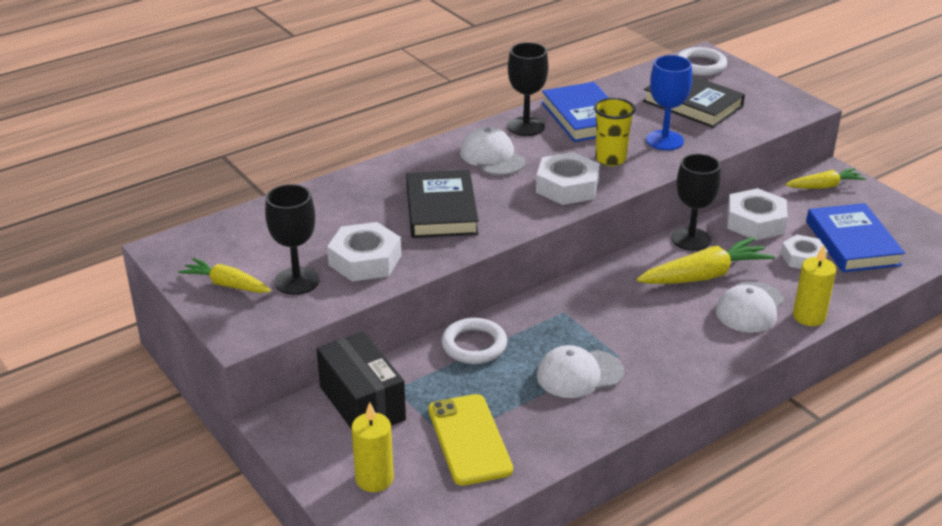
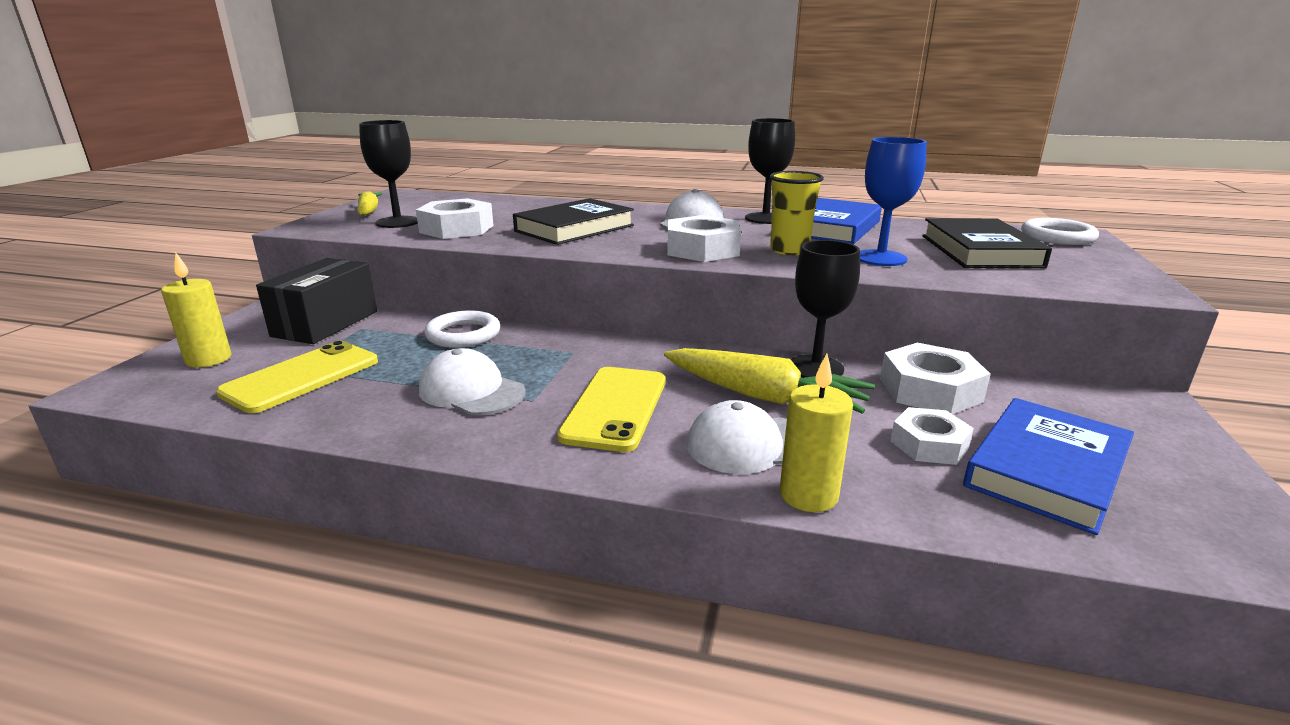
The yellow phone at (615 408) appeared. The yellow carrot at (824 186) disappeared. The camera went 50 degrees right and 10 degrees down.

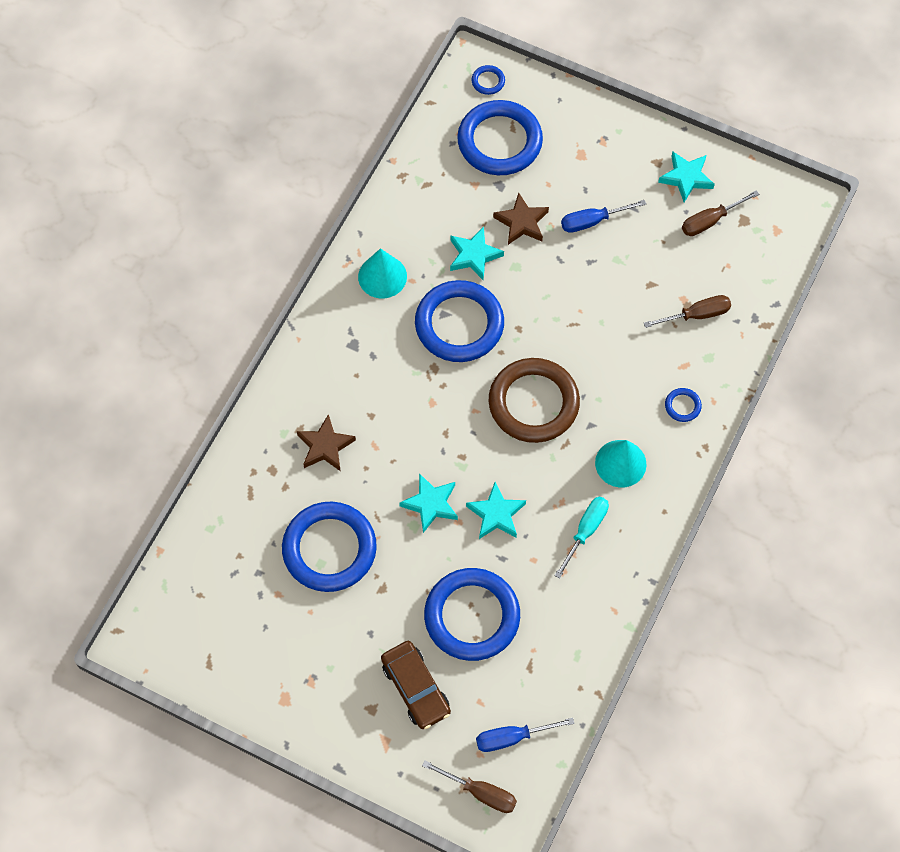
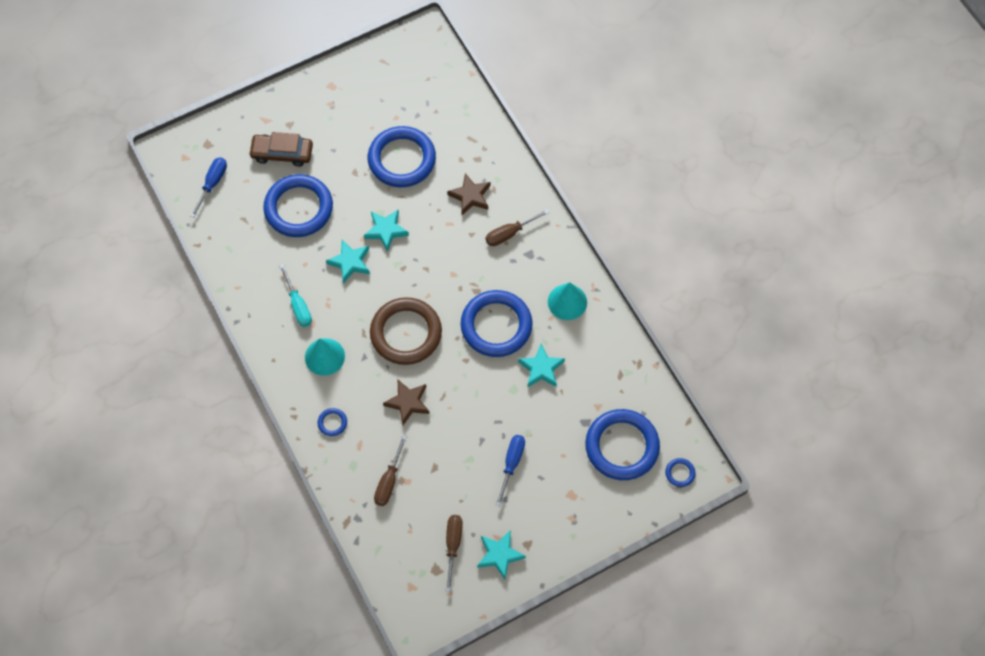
The brown star moved from (521 222) to (408 402). The brown screwdriver moved from (480 792) to (509 233). The camera went 125 degrees right and 0 degrees up.

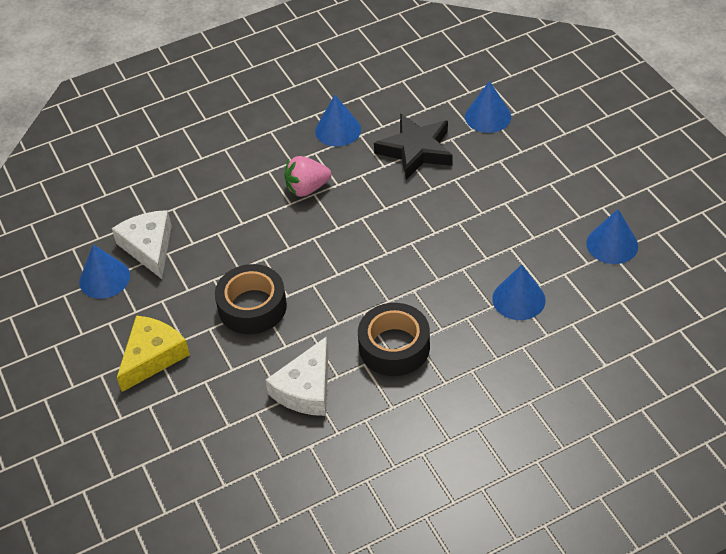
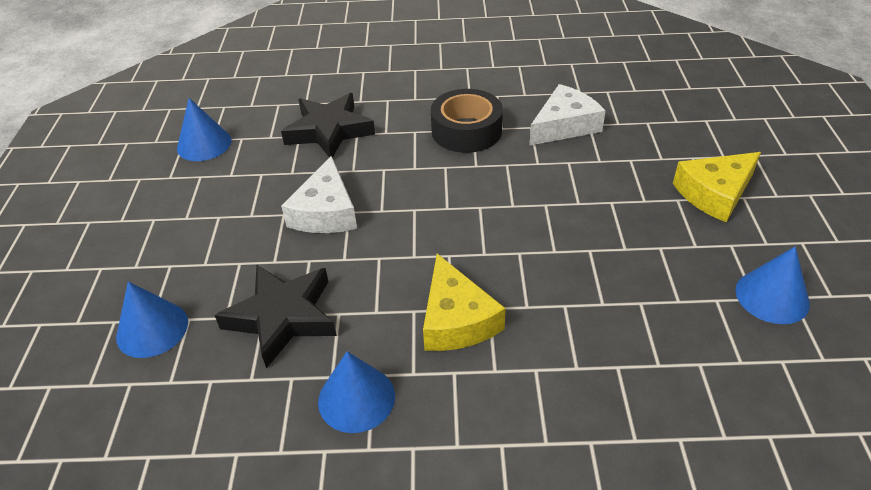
The blue cone at (518 299) was replaced by the black star at (329 131). The white cheese moved from (149 247) to (325 212). The pink strawberry at (307 188) was replaced by the yellow cheese at (456 319). The black tape at (252 307) disappeared. The camera went 155 degrees left and 5 degrees down.

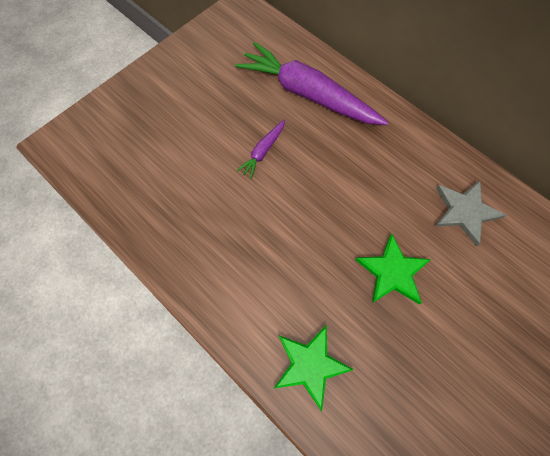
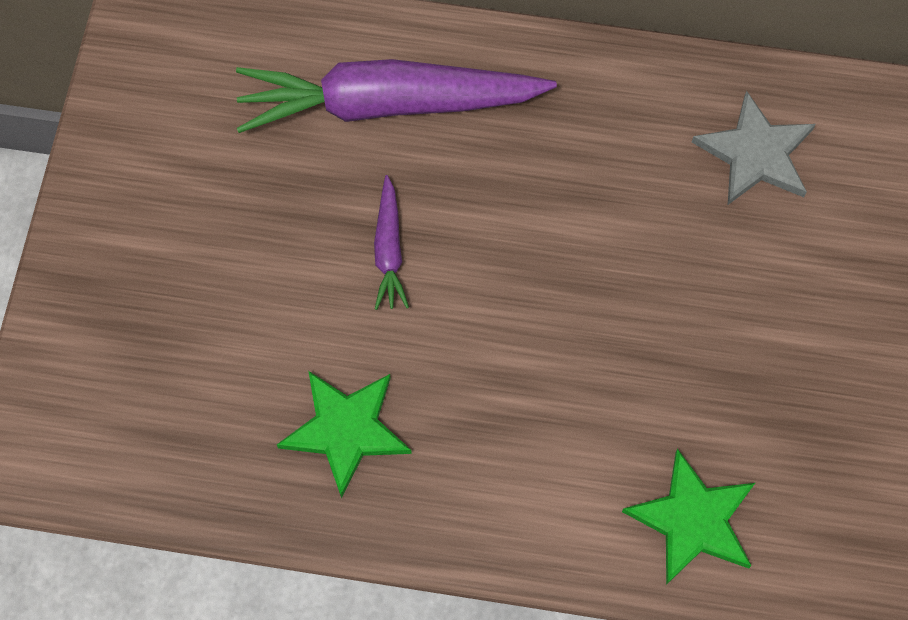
The green star moved from (392 272) to (346 430). The camera went 35 degrees left and 0 degrees up.

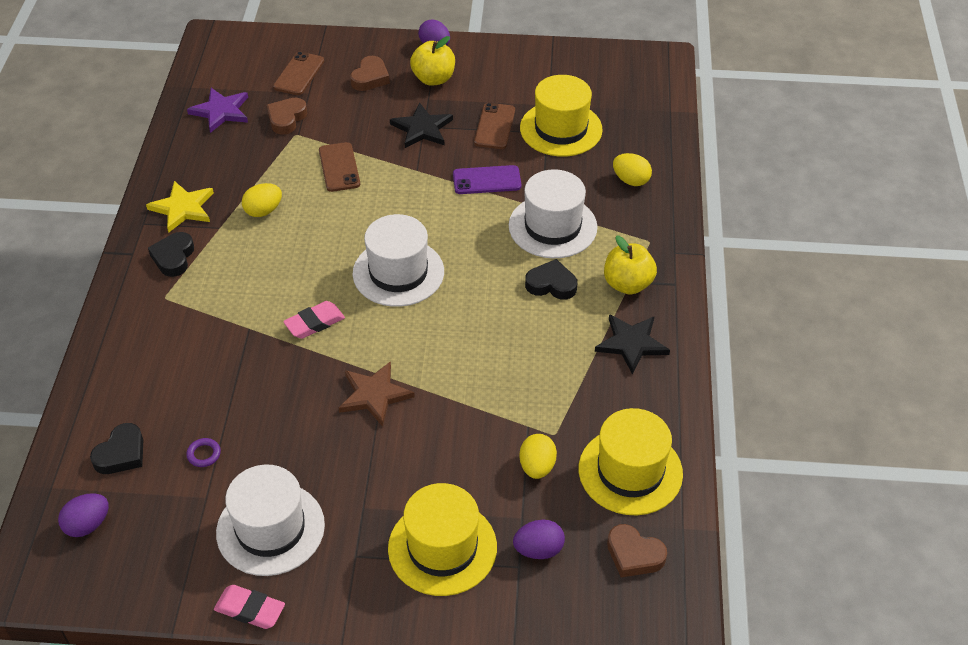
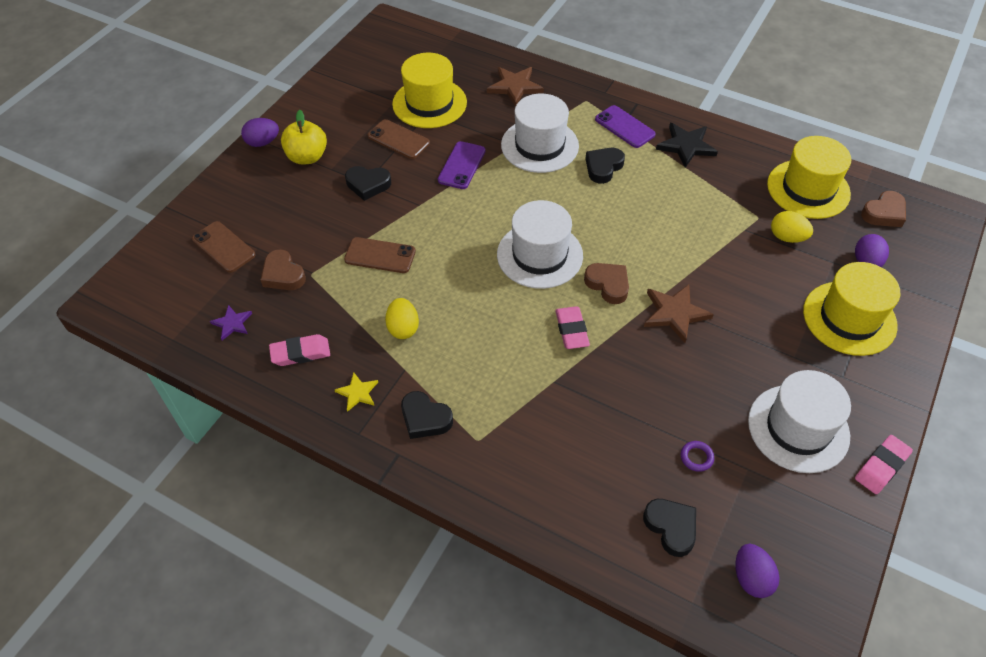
The purple star at (221 111) changed to 0.59 times the size. The pink eraser at (300 353) appeared. The yellow star at (183 208) changed to 0.59 times the size. The black star at (422 128) was replaced by the black heart at (368 185). The yellow egg at (631 180) was replaced by the brown star at (515 87). The brown heart moved from (370 78) to (608 285). The yellow apple at (627 284) was replaced by the purple phone at (625 127). The camera went 65 degrees left and 5 degrees up.

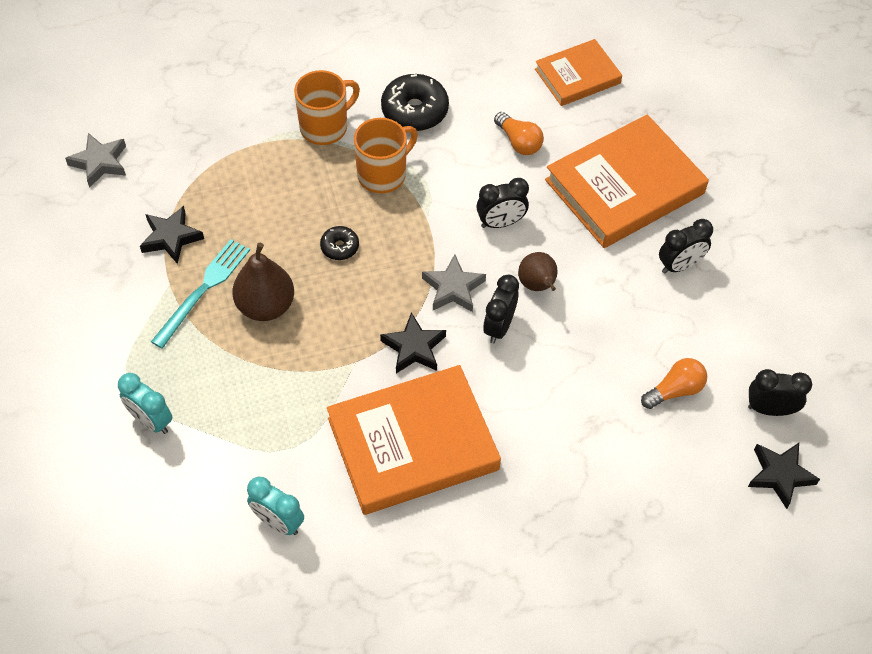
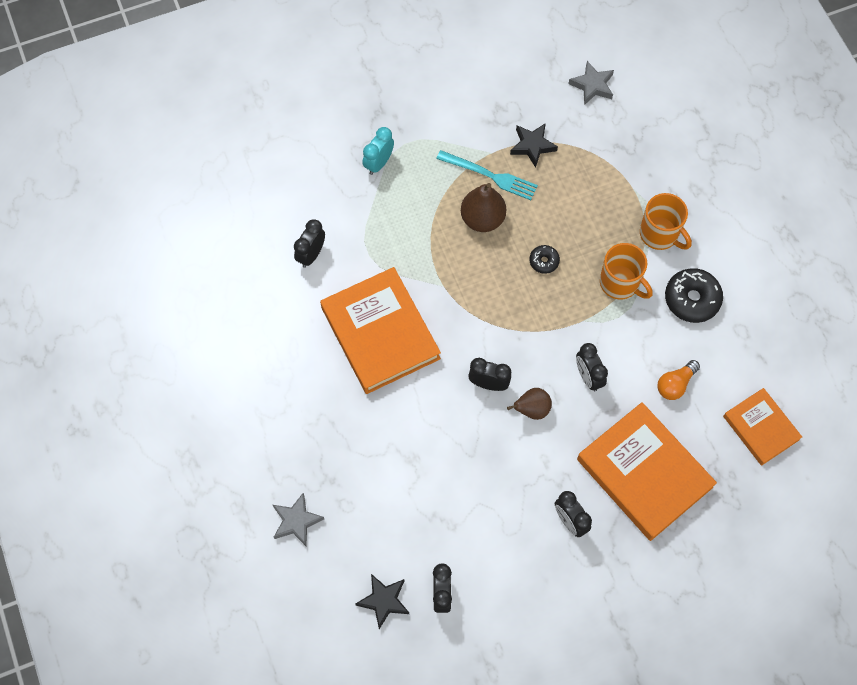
The grey star moved from (453 288) to (296 521). The turquoise clock at (278 522) became the black clock at (311 255). The black star at (414 348) disappeared. The orange light bulb at (675 390) disappeared. The camera went 85 degrees right and 10 degrees up.

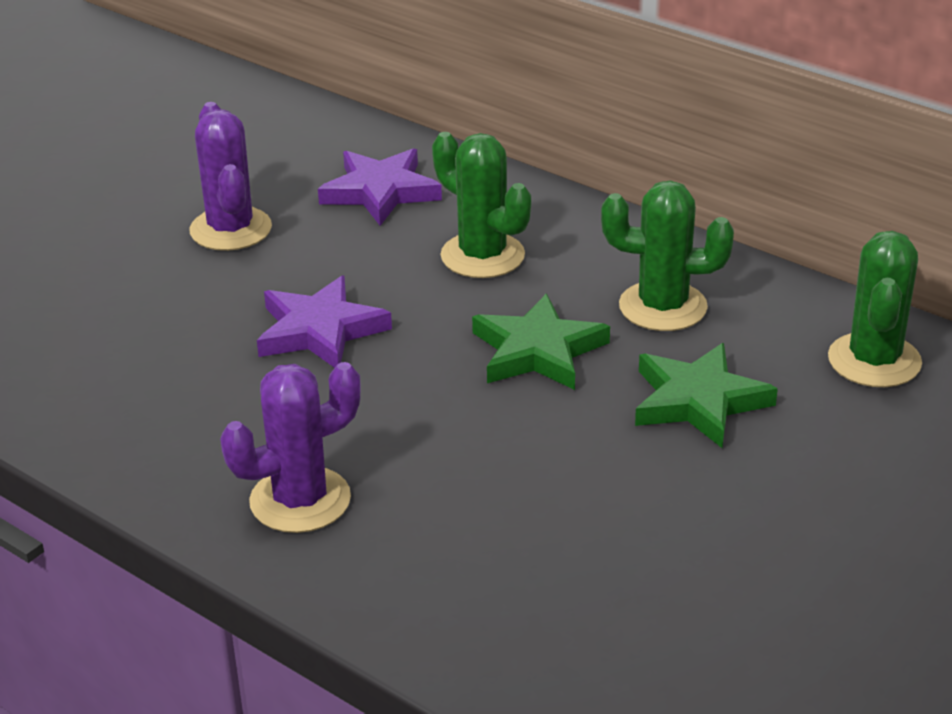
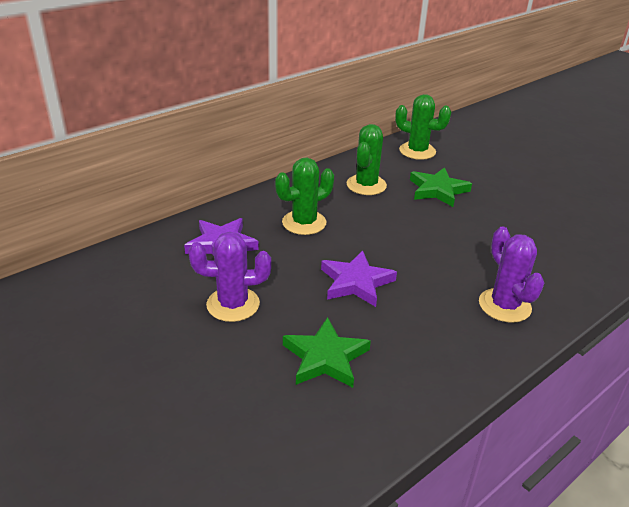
The green star moved from (537 351) to (325 357). The camera went 80 degrees left and 0 degrees up.

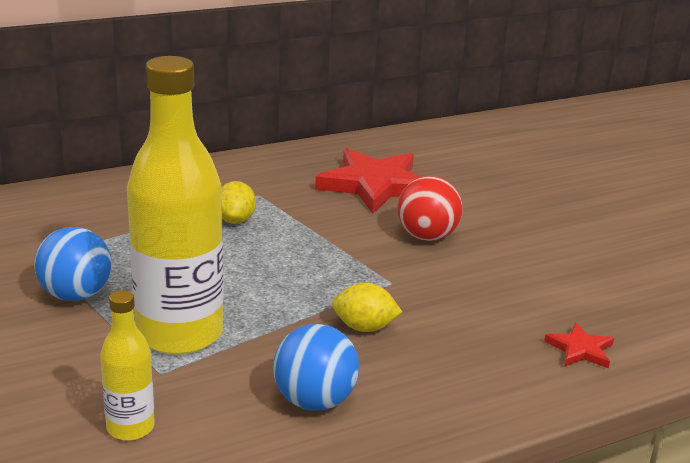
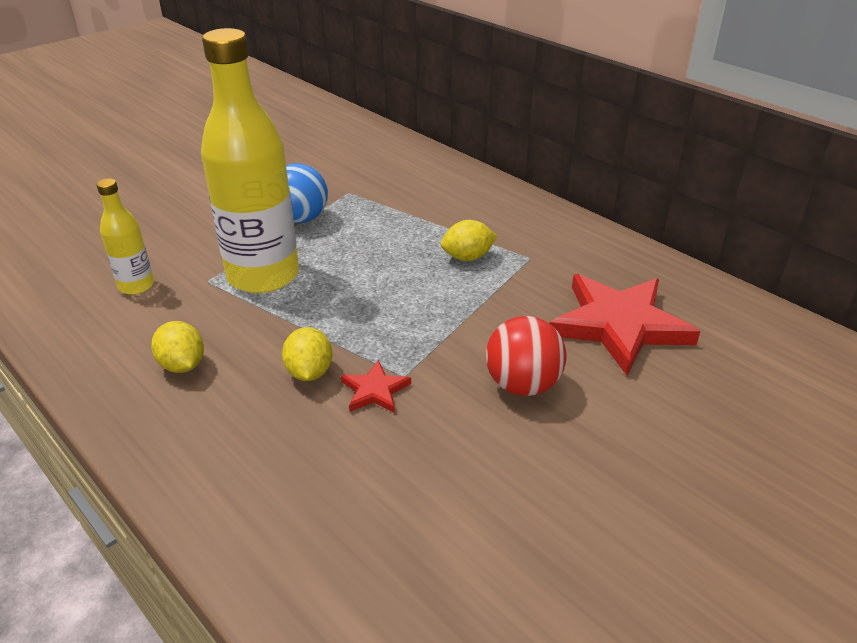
The blue ball at (314 401) was replaced by the yellow lemon at (182 365). The red star moved from (580 349) to (375 390). The camera went 75 degrees right and 10 degrees up.

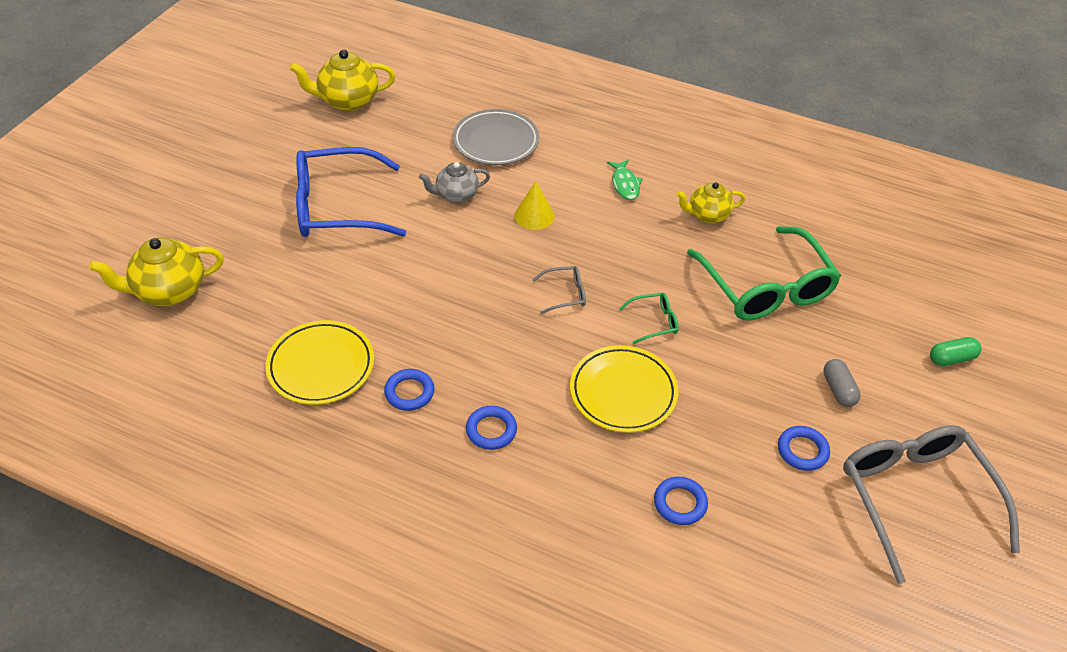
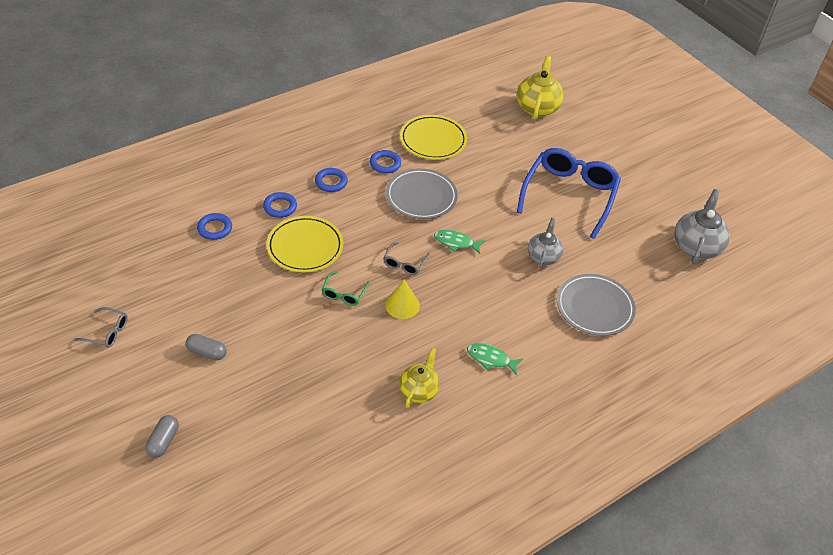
The grey glasses at (915 498) changed to 0.42 times the size. The green capsule at (951 358) became the grey capsule at (163 441). The blue ring moved from (802 451) to (280 207). The yellow cone moved from (534 216) to (402 305). The grey plate at (421 197) appeared. The green fish at (456 242) appeared. The yellow teapot at (347 101) became the grey teapot at (696 246). The green glasses at (766 287) disappeared. The camera went 120 degrees right and 0 degrees up.

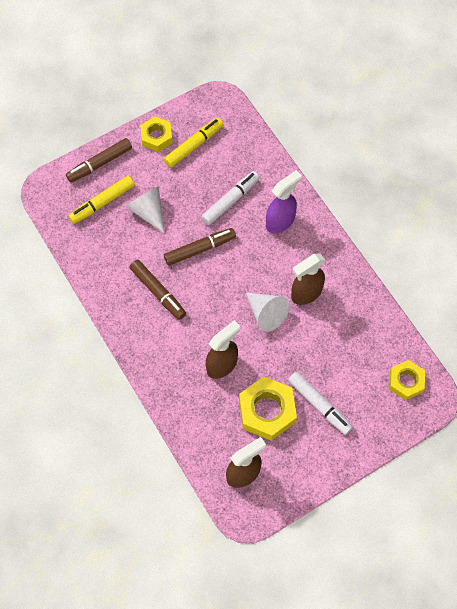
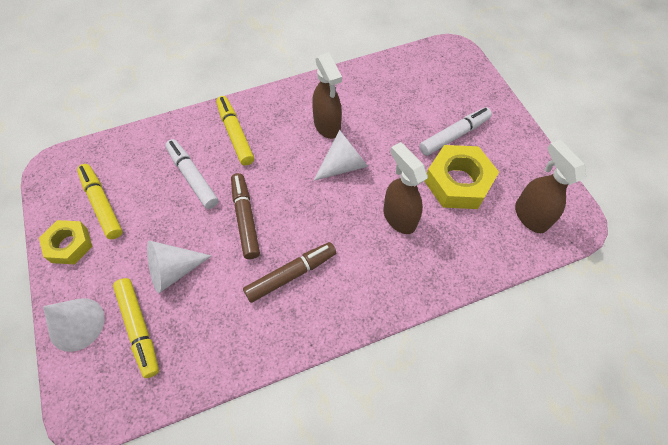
The brown marker at (99 163) was replaced by the white cone at (76 324). The purple spray bottle at (280 221) was replaced by the yellow marker at (235 134). The yellow nut at (406 381) disappeared. The camera went 80 degrees left and 5 degrees down.

